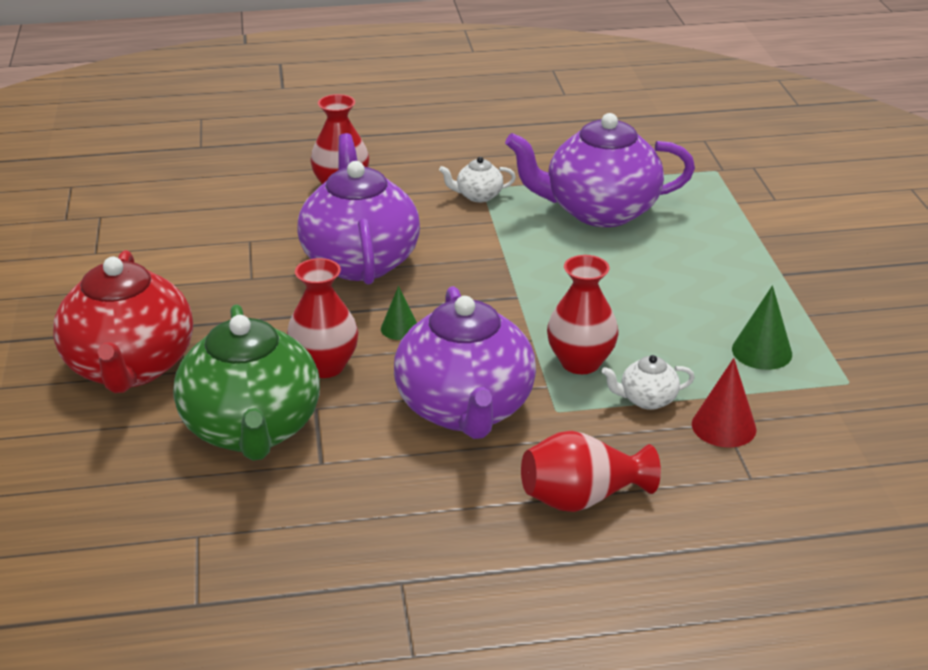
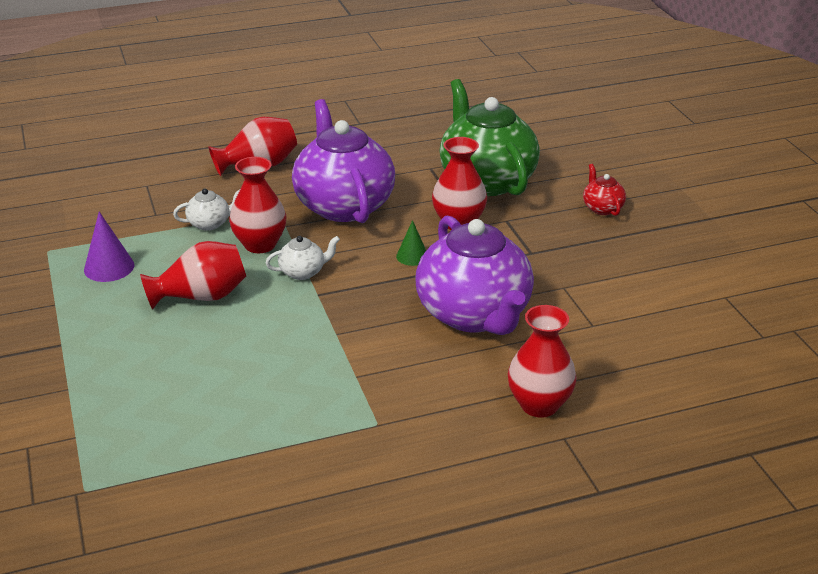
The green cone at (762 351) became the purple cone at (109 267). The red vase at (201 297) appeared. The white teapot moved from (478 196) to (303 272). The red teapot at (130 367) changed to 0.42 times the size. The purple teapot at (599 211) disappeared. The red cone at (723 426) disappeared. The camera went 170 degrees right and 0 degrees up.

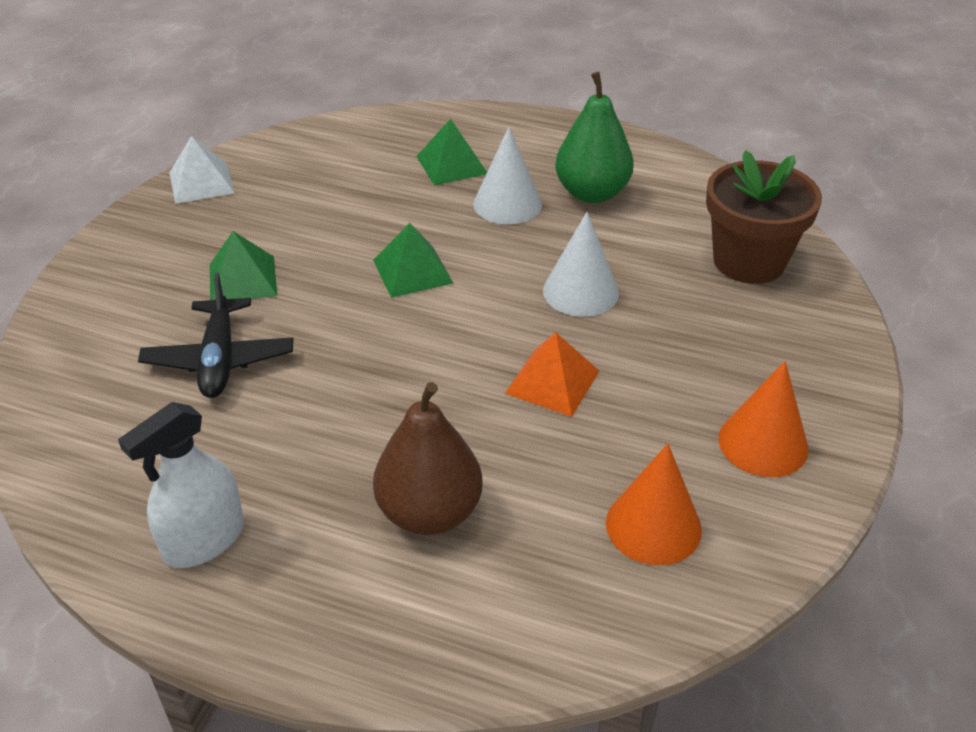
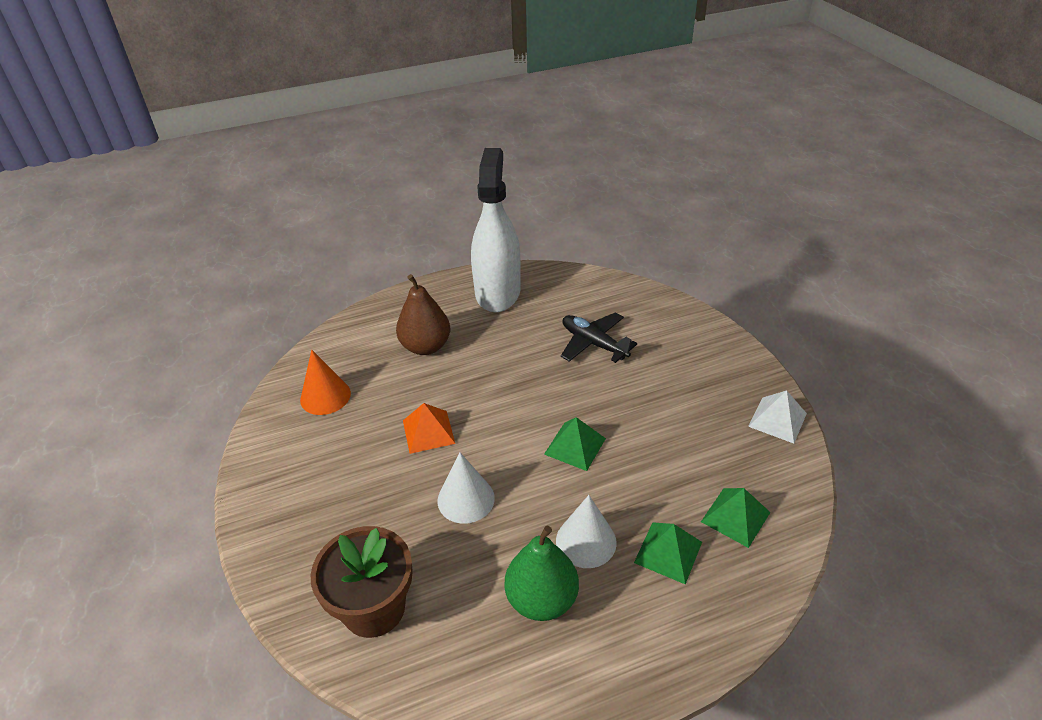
The white spray bottle at (204 540) changed to 1.75 times the size. The green pyramid moved from (242 279) to (735 516). The orange cone at (763 443) disappeared. The camera went 140 degrees right and 0 degrees up.

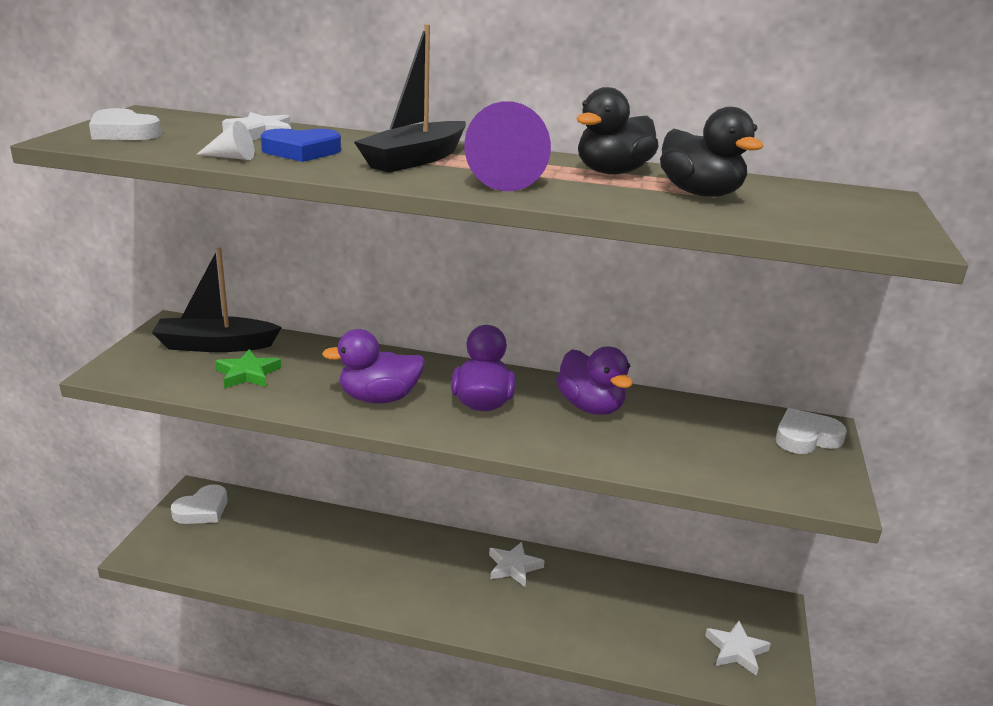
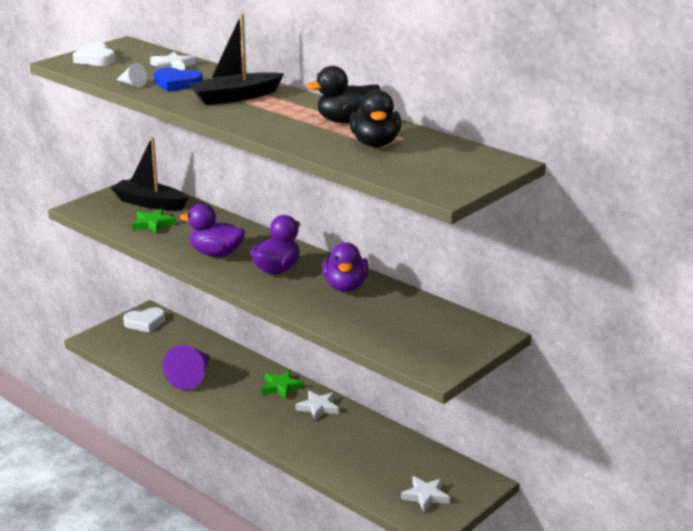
The purple cone moved from (500 177) to (192 377). The green star at (281 387) appeared. The white heart at (806 437) disappeared. The camera went 30 degrees right and 0 degrees up.

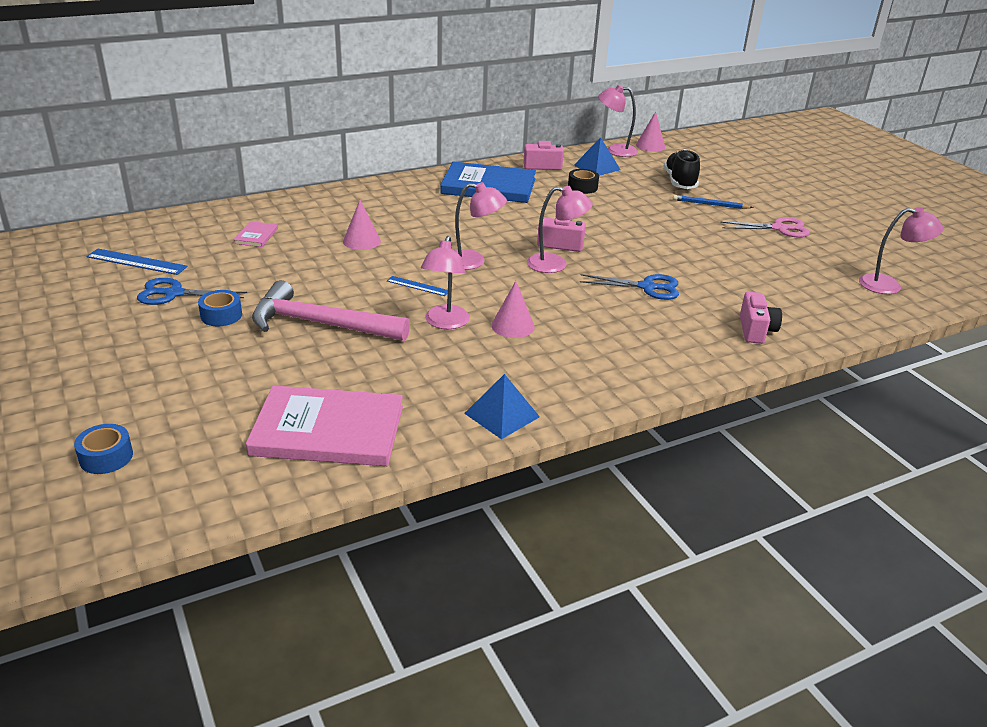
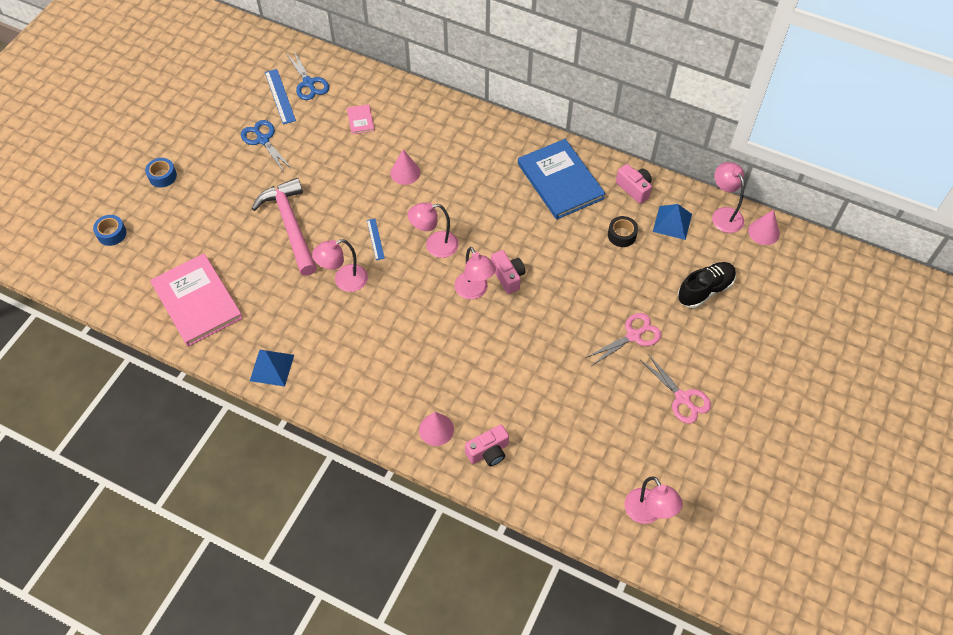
The blue tape moved from (221 315) to (162 176). The blue scissors moved from (647 287) to (308 83). The pink book at (256 236) turned 75 degrees counterclockwise. The pink lamp at (473 261) turned 105 degrees clockwise. The pink cone moved from (513 326) to (436 429). The pink scissors at (633 336) appeared. The blue pencil at (710 204) disappeared. The camera went 55 degrees right and 25 degrees up.

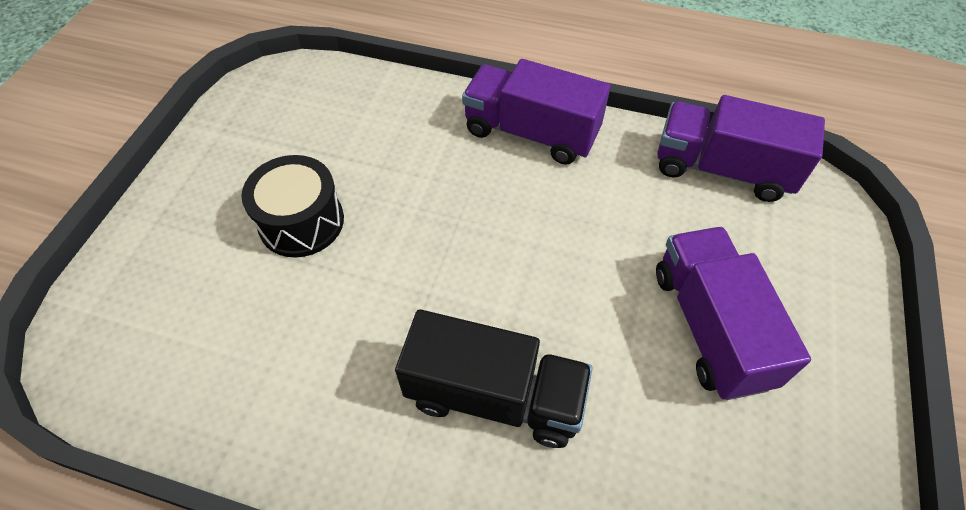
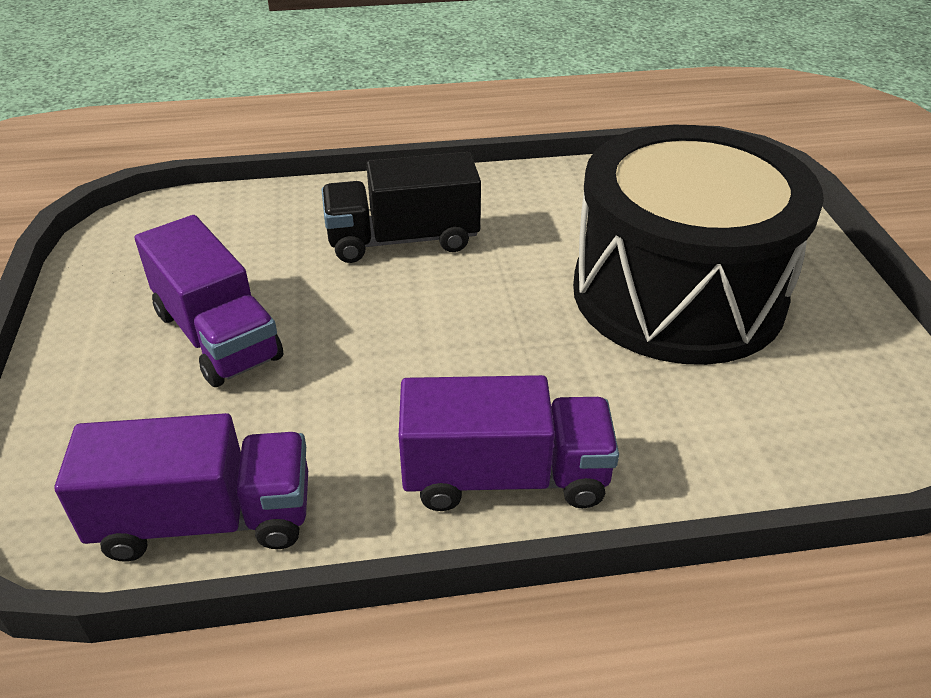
The black drum at (301 222) changed to 2.21 times the size. The camera went 155 degrees right and 15 degrees down.

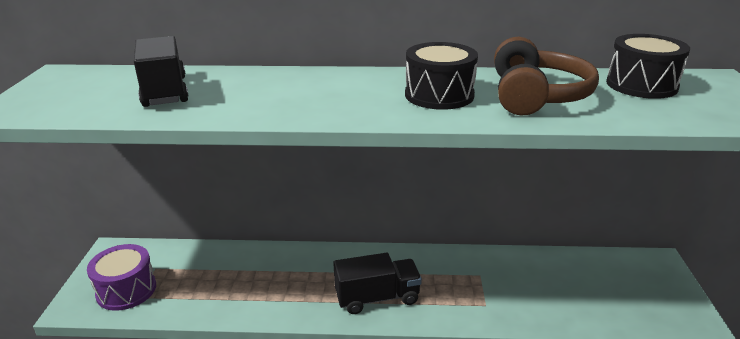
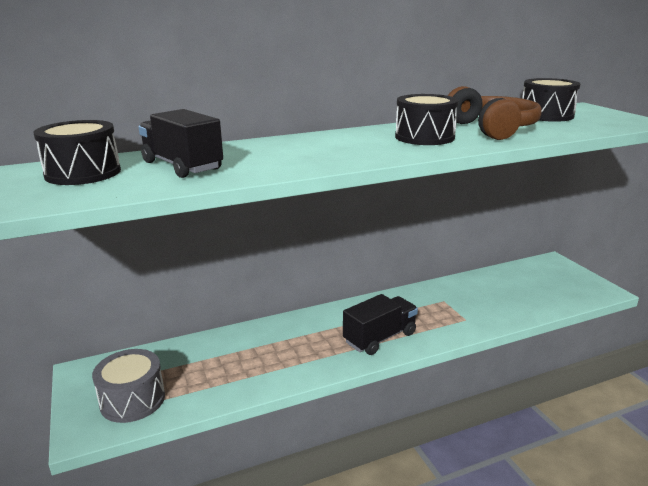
The black drum at (83 173) appeared. The purple drum at (126 290) became the grey drum at (132 400). The camera went 25 degrees left and 5 degrees down.

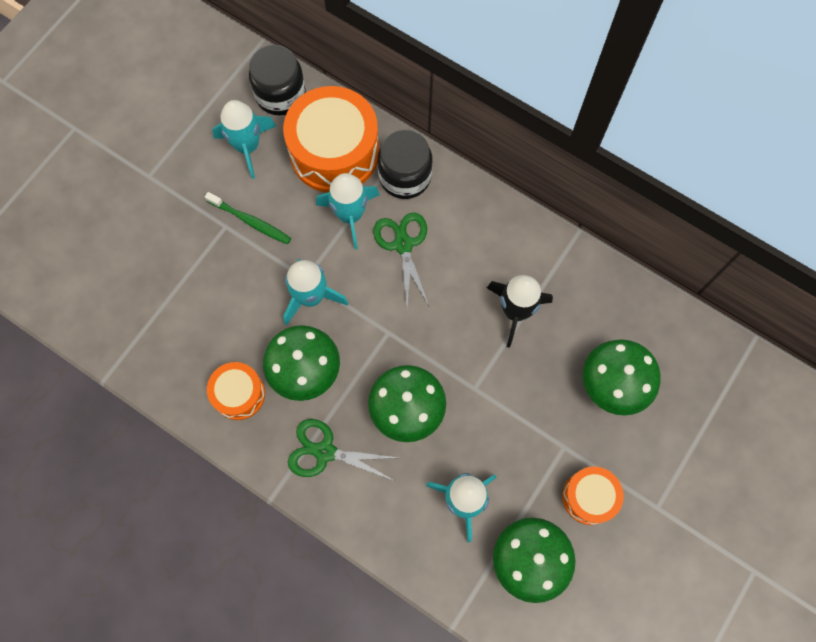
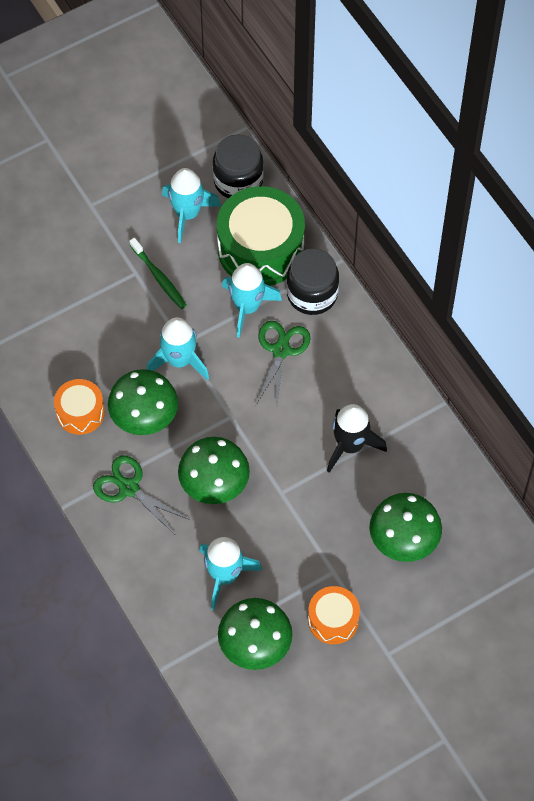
The orange drum at (334 152) became the green drum at (260 249). The camera went 25 degrees right and 10 degrees down.

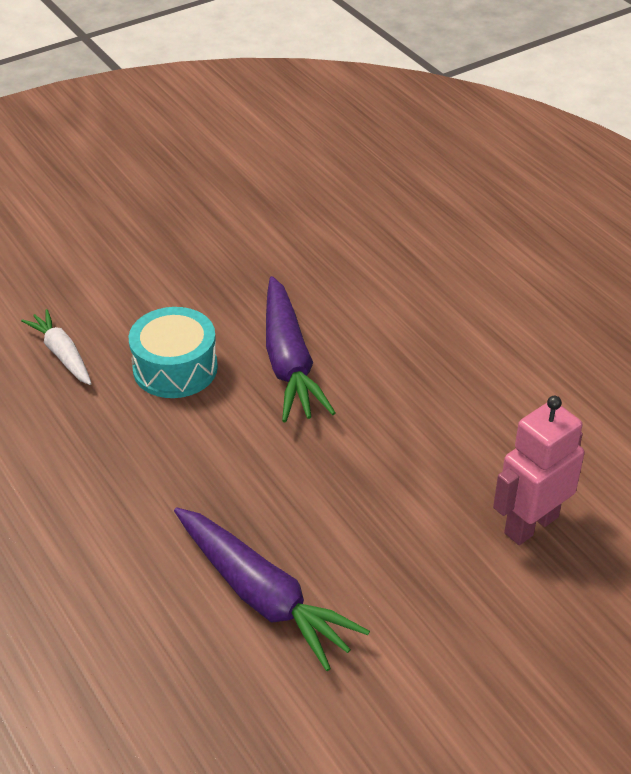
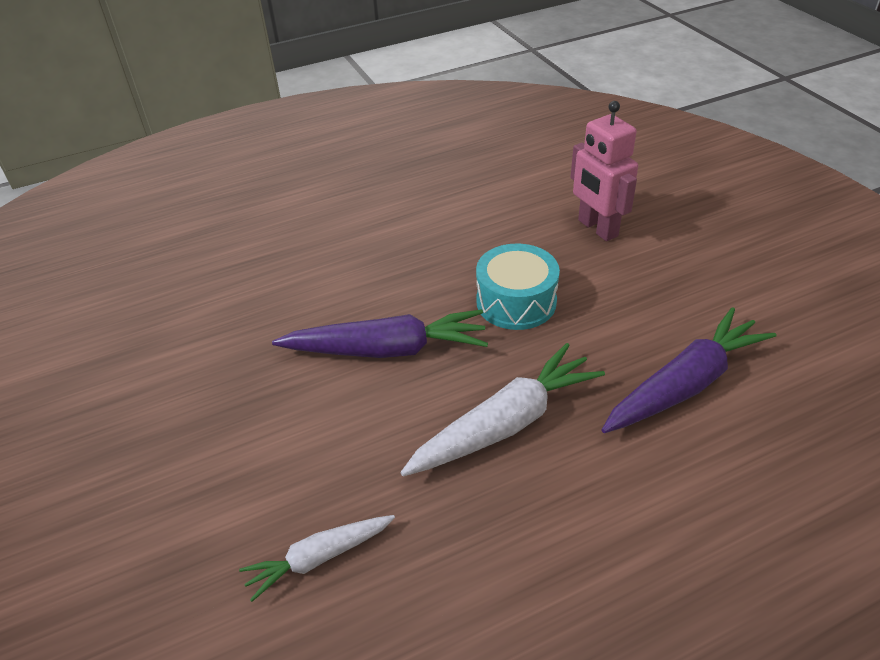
The white carrot at (506 424) appeared. The turquoise drum moved from (175 368) to (516 301). The camera went 80 degrees left and 0 degrees up.

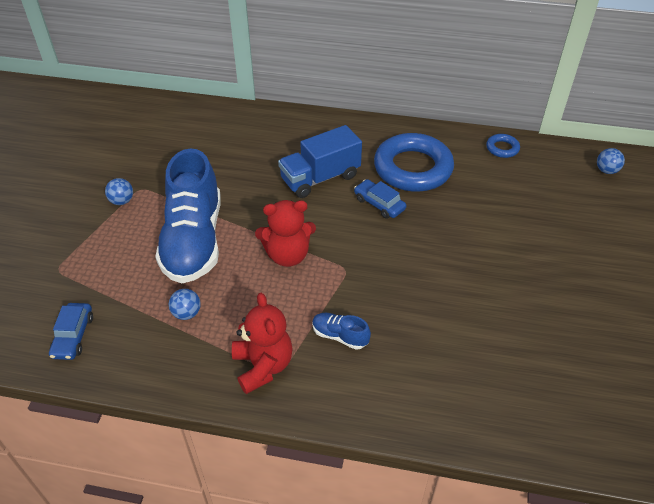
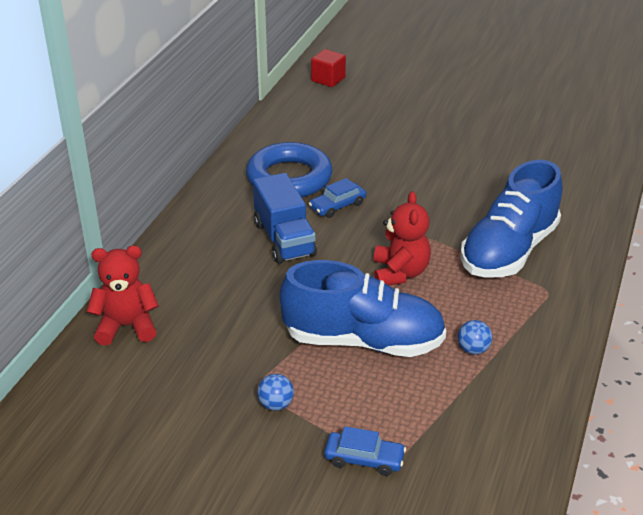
The red teddy bear moved from (263 366) to (126 326). The blue ball at (606 170) was replaced by the red cube at (328 79). The blue car moved from (73 336) to (364 459). The blue shoe at (340 336) changed to 2.47 times the size. The blue ring at (502 148) disappeared. The camera went 80 degrees left and 10 degrees down.

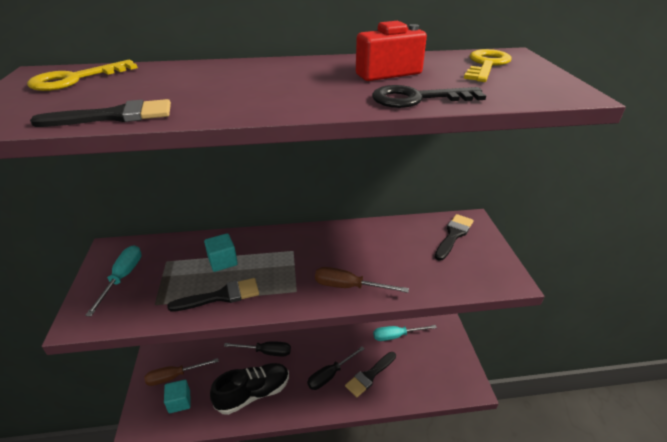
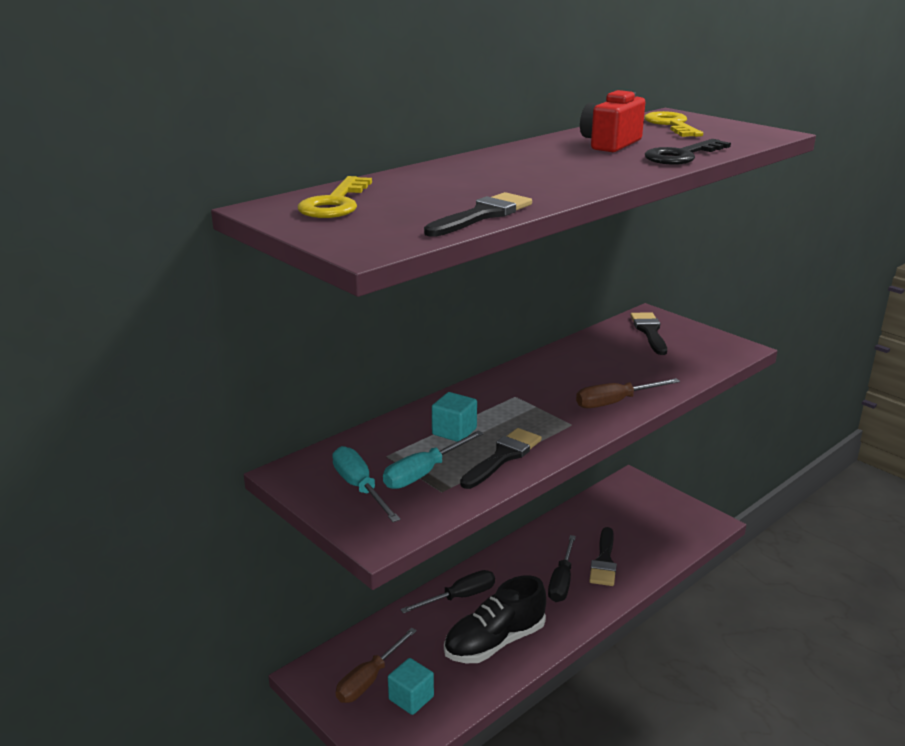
The turquoise screwdriver moved from (396 336) to (423 473). The black shoe at (253 393) turned 150 degrees counterclockwise. The camera went 35 degrees left and 10 degrees down.

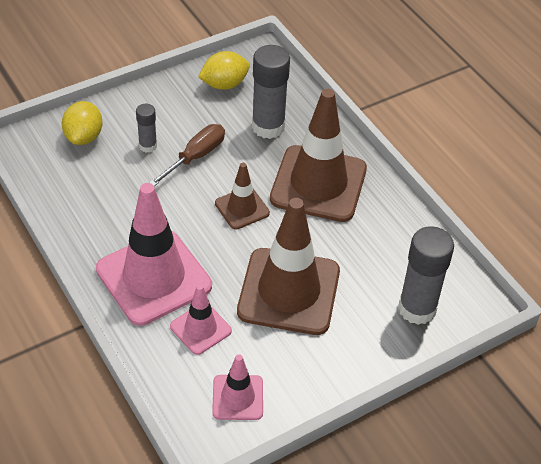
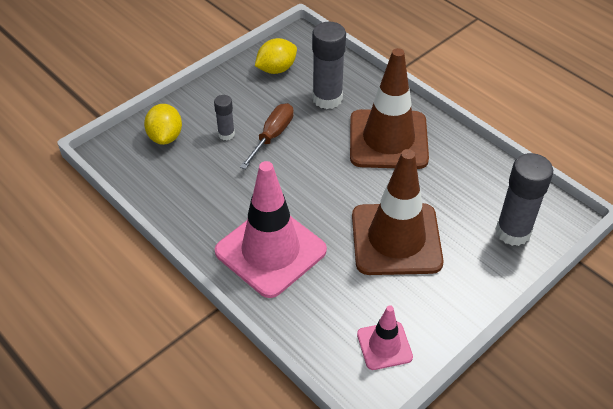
The pink traffic cone at (200 328) disappeared. The brown traffic cone at (242 208) disappeared. The camera went 10 degrees left and 0 degrees up.

